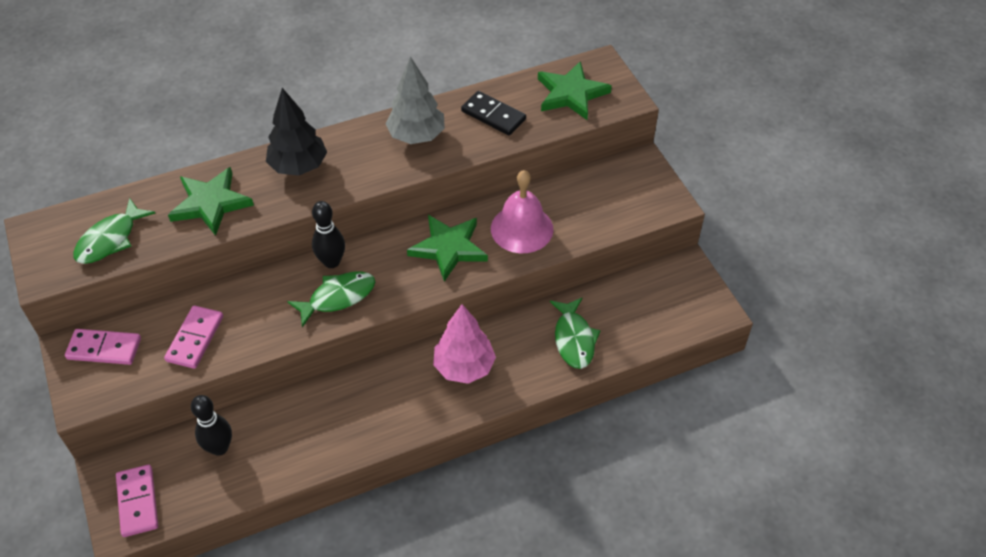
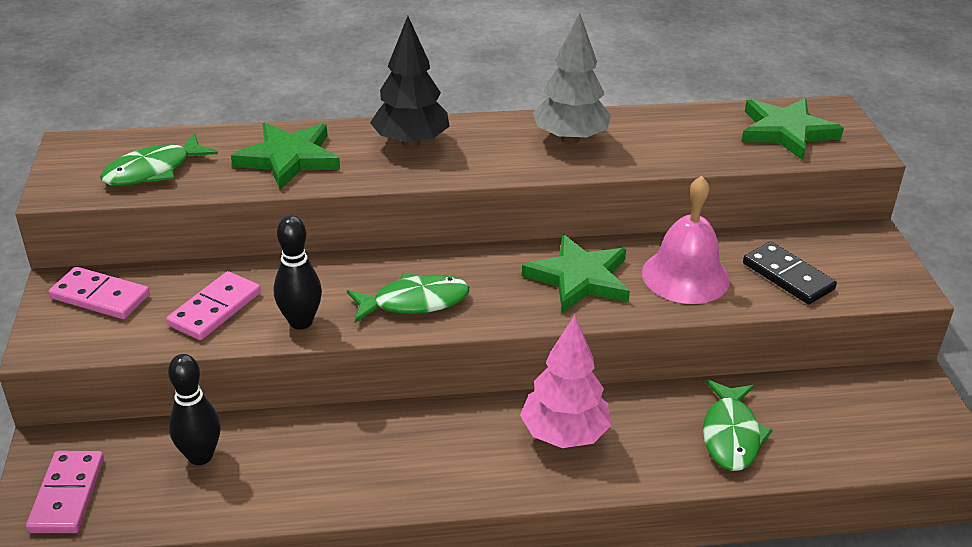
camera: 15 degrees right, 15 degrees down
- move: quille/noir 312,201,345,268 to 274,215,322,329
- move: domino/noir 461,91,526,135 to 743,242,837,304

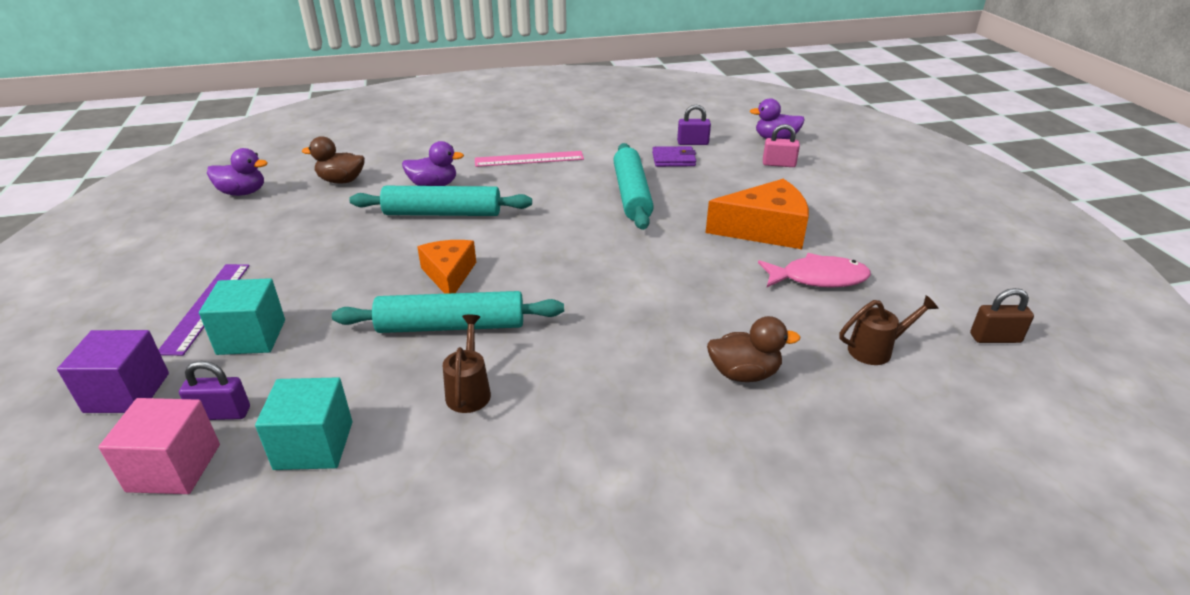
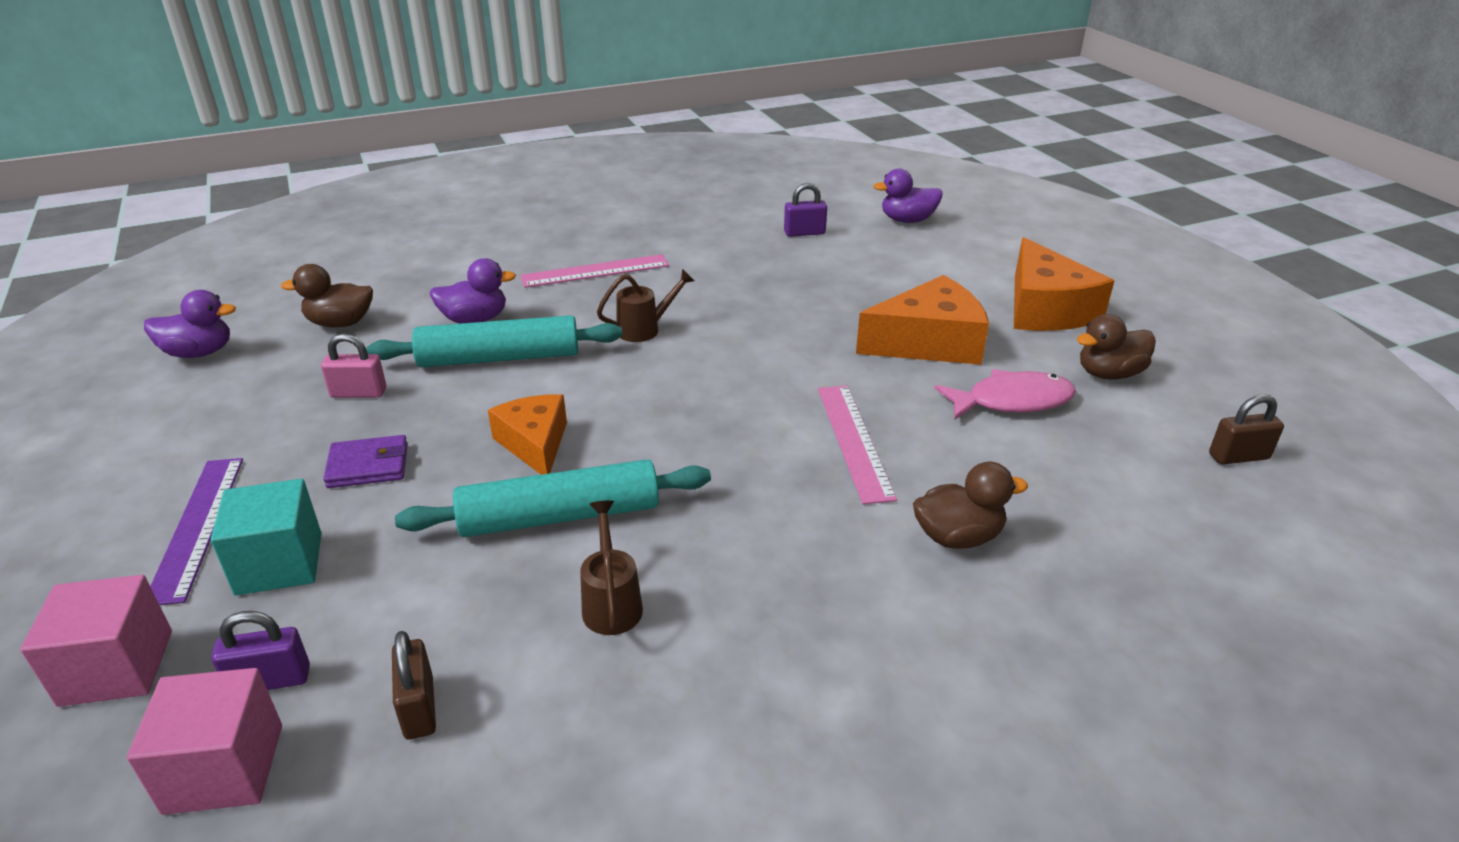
camera: 10 degrees left, 0 degrees up
- delete: rouleau à pâtisserie/turquoise 613,143,654,230
- insert: règle/rose 818,386,897,504
- insert: fromage/orange 1014,237,1114,331
- insert: canard/marron 1077,314,1156,380
- move: portefeuille/violet 652,146,696,167 to 323,435,408,488
- move: cadenas/rose 763,124,800,167 to 321,333,386,398
- move: arrosoir/marron 839,295,939,365 to 597,269,695,342
- replace: cube/turquoise 255,377,352,470 to cadenas/marron 392,631,436,740
- recolor: cube/violet 57,330,169,413 to cube/rose 20,575,172,707

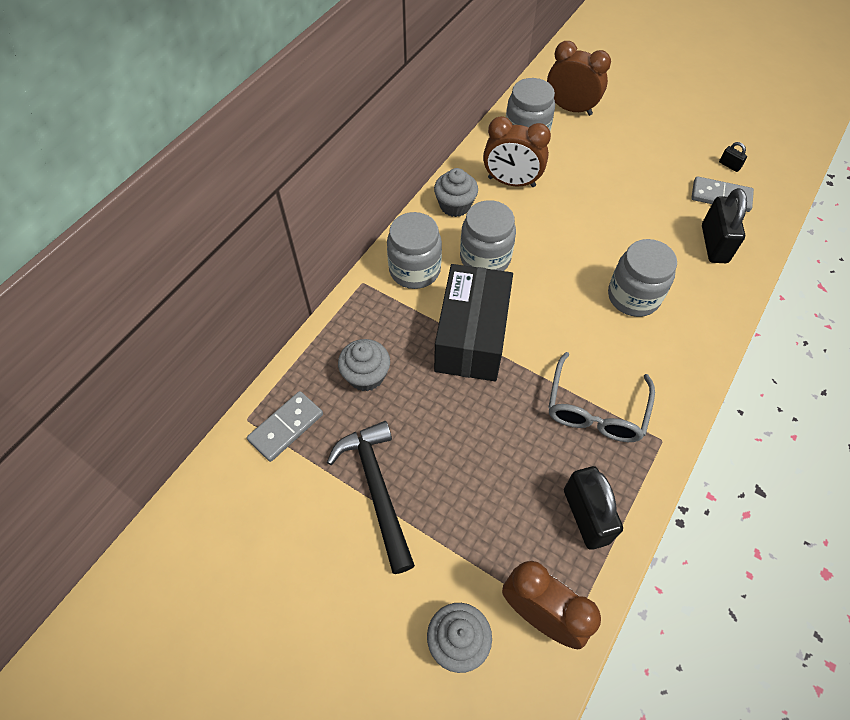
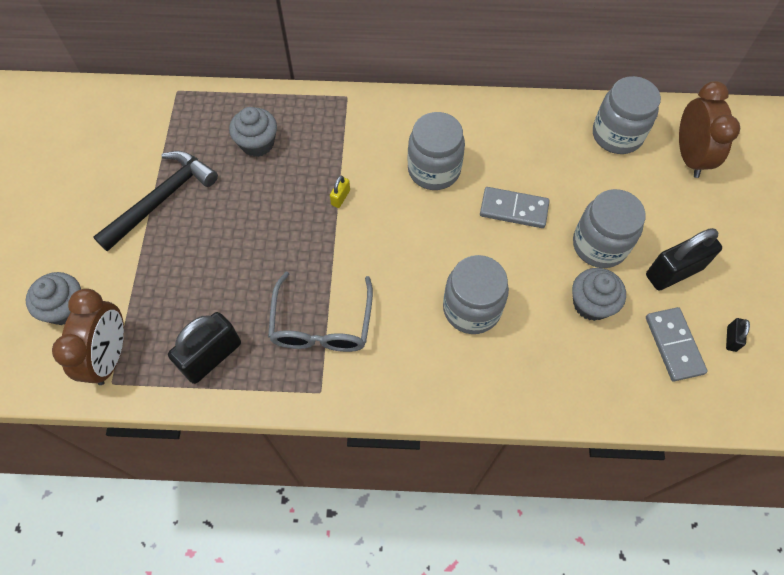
camera: 60 degrees right, 5 degrees up
- delete: réveil/marron 483,116,551,187
- move: domino/gris 247,391,323,462 to 480,187,549,228
- move: bocal/gris 387,212,442,289 to 573,189,646,268
- move: muffin/gris 434,168,478,217 to 572,268,626,321
- move: cadenas/noir 702,188,747,263 to 646,228,722,291
- replace: boîte/noir 434,264,513,381 to cadenas/jaune 330,176,350,208
- rotate: lunettes/gris 548,352,655,442 = 268,272,373,352 75 degrees counterclockwise

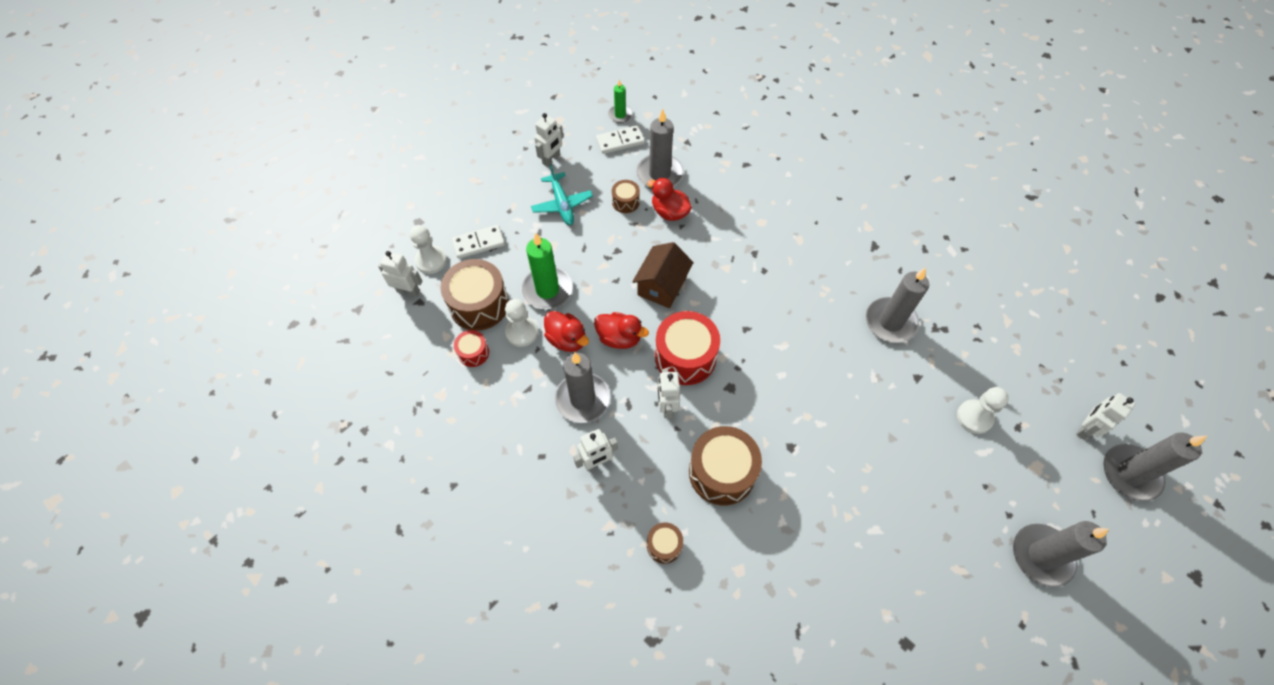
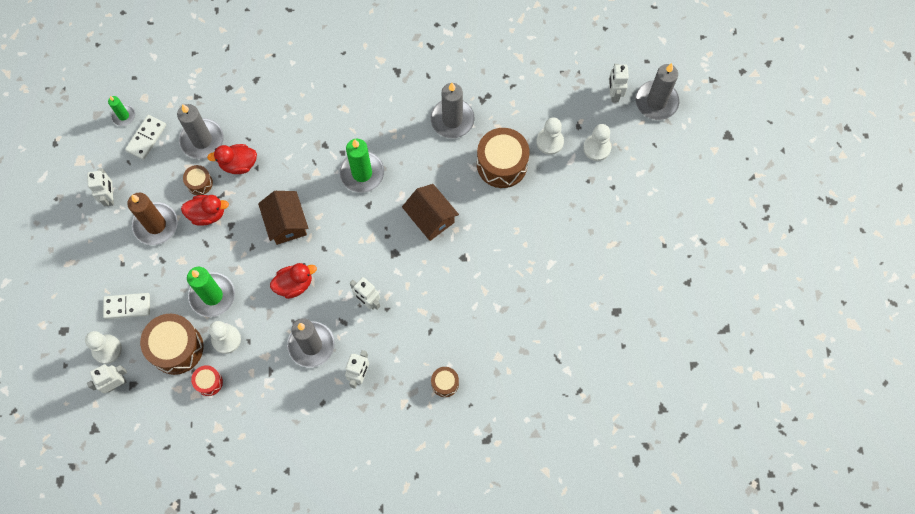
camera: 45 degrees left, 10 degrees up
- delete: tambour/rouge 655,311,720,385
- delete: bougie/gris 1013,521,1109,587
- insert: bougie/vert 339,139,384,193
- insert: maison/marron 402,184,459,241
- insert: pion/blanc 583,124,611,161
- move: canard/rouge 544,311,589,352 to 181,195,229,226
- move: tambour/marron 689,426,762,506 to 477,128,530,188
- replace: avion/turquoise 531,165,593,225 to bougie/marron 127,193,178,245
- rotate: domino/blanc 452,225,505,259 = 103,293,150,319 60 degrees clockwise

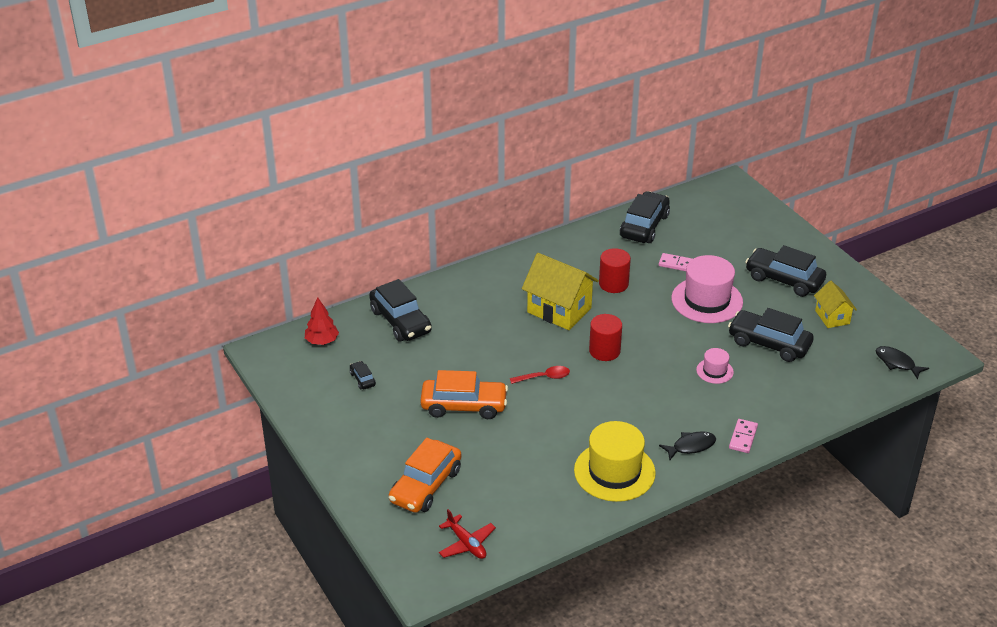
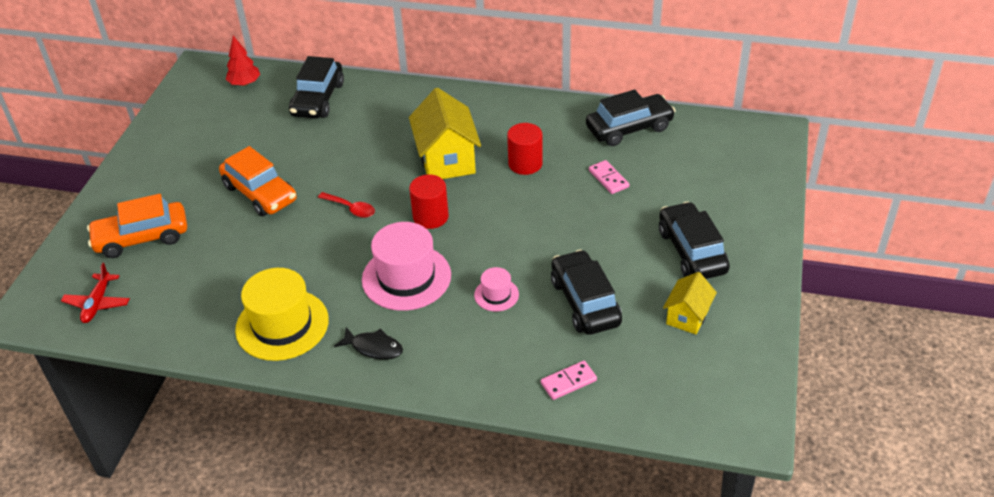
camera: 45 degrees right, 5 degrees up
- delete: voiture/noir 350,361,376,389
- delete: poisson/noir 876,346,929,380
- move: chapeau/rose 671,255,743,323 to 362,222,451,311
- move: domino/rose 729,419,758,453 to 541,361,597,400

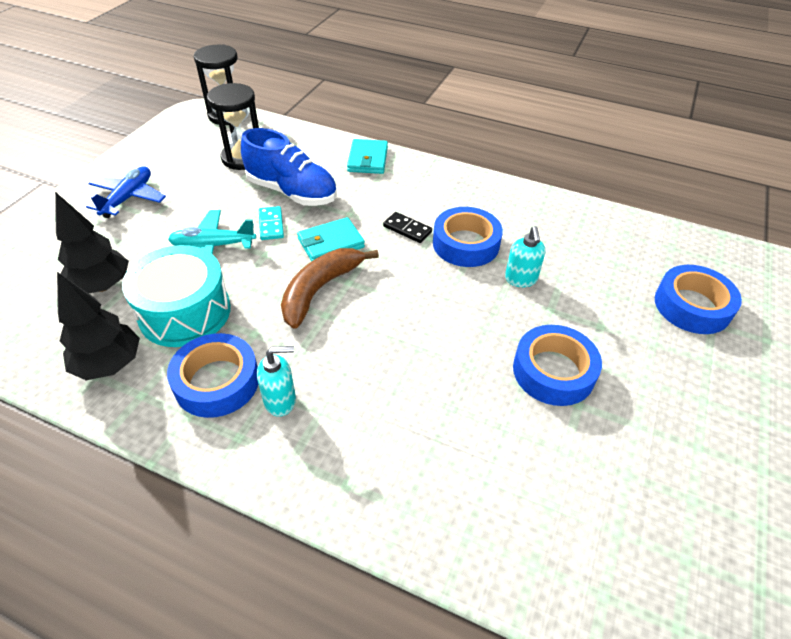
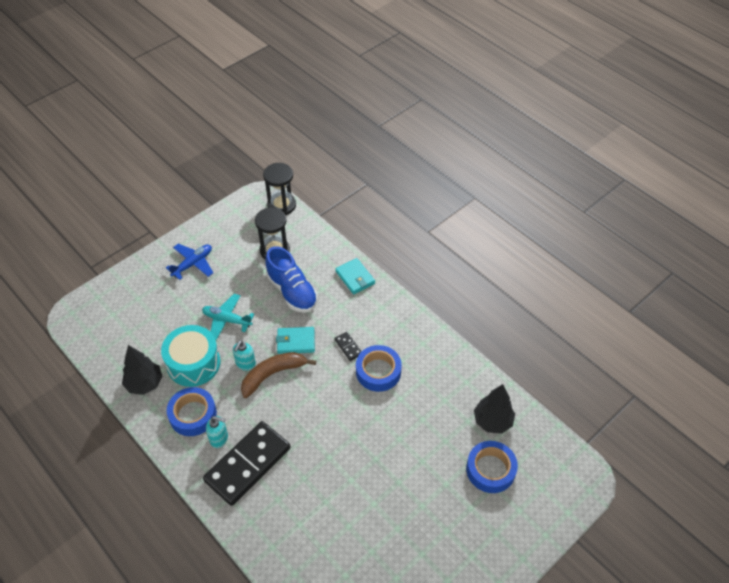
camera: 25 degrees right, 5 degrees up
- delete: domino/turquoise 259,206,284,240
- delete: ruban adhésif/bleu 513,325,602,406
- insert: domino/noir 203,421,290,506
- move: arbre/noir 55,192,129,293 to 474,384,515,434
- move: distributeur de savon/turquoise 505,226,546,287 to 233,340,256,371
- rotate: portefeuille/turquoise 347,139,388,174 = 336,258,375,294 60 degrees counterclockwise

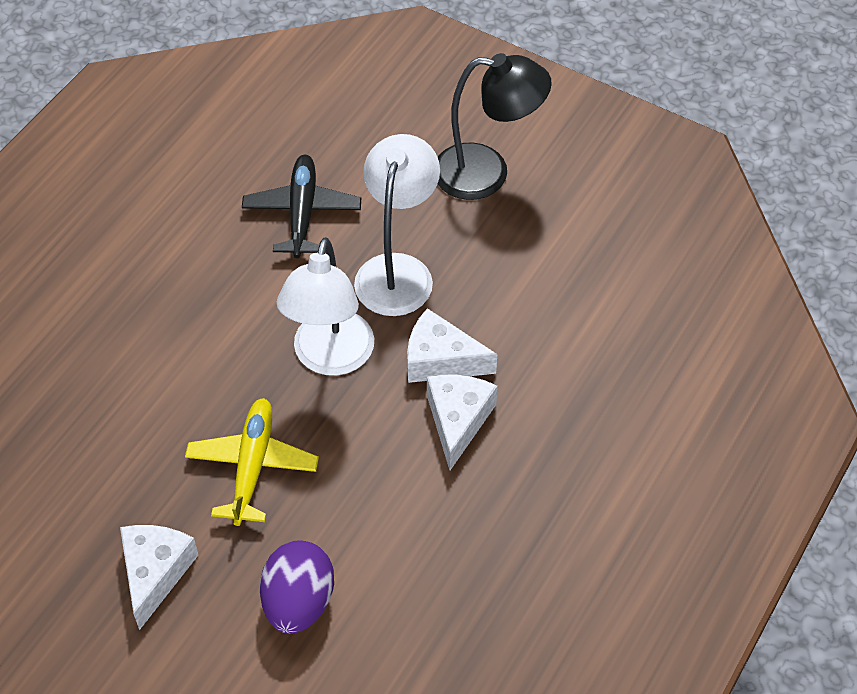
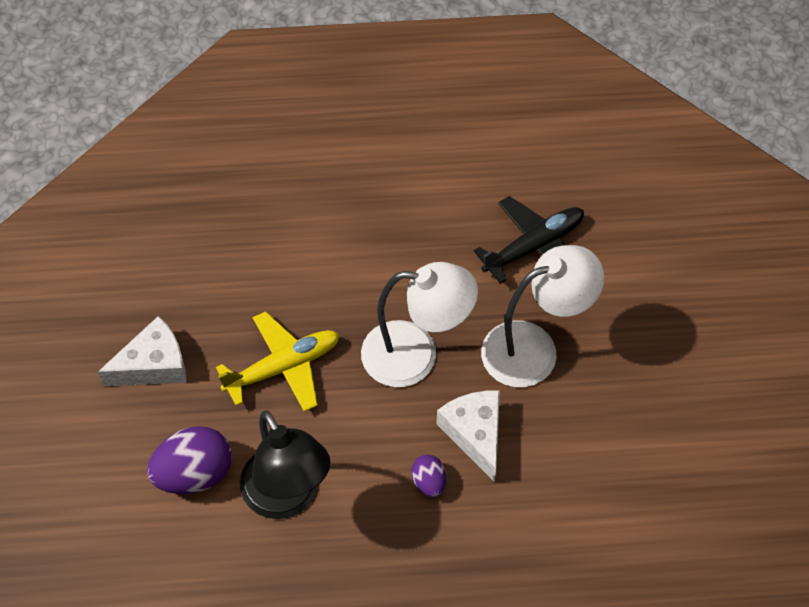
camera: 55 degrees right, 5 degrees up
- move: lampe/noir 438,53,552,200 to 240,411,331,519
- replace: fromage/blanc 427,375,498,470 to œuf/violet 411,455,446,497
- rotate: lampe/blanc 277,237,374,376 = 361,262,478,387 150 degrees counterclockwise

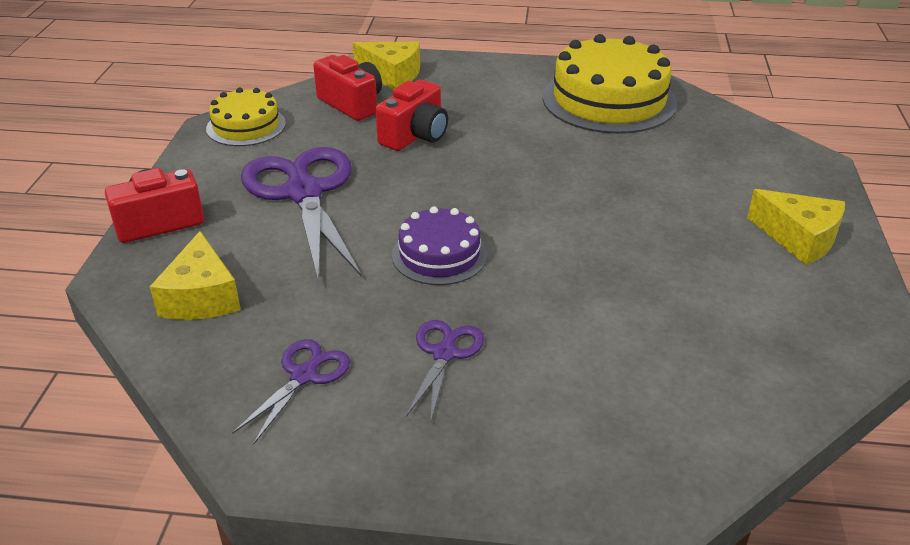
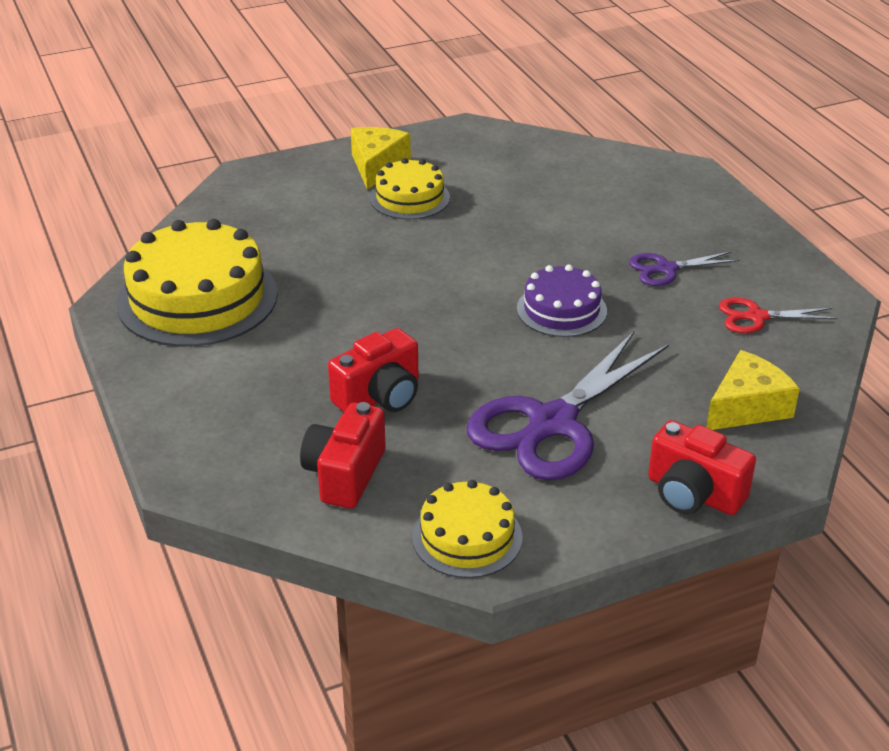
camera: 120 degrees left, 0 degrees up
- delete: fromage/jaune 353,42,420,89
- insert: gâteau/jaune 370,158,450,220
- recolor: ciseaux/violet 232,339,350,444 to ciseaux/rouge 719,297,838,333
- rotate: appareil photo/rouge 376,79,448,151 = 328,328,419,412 135 degrees clockwise

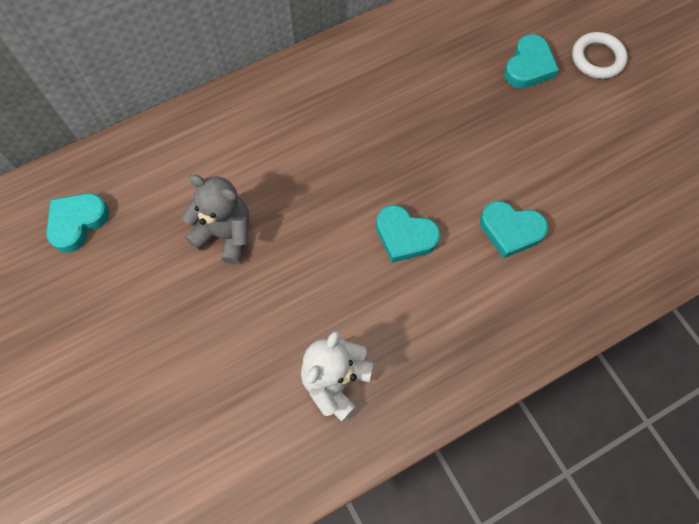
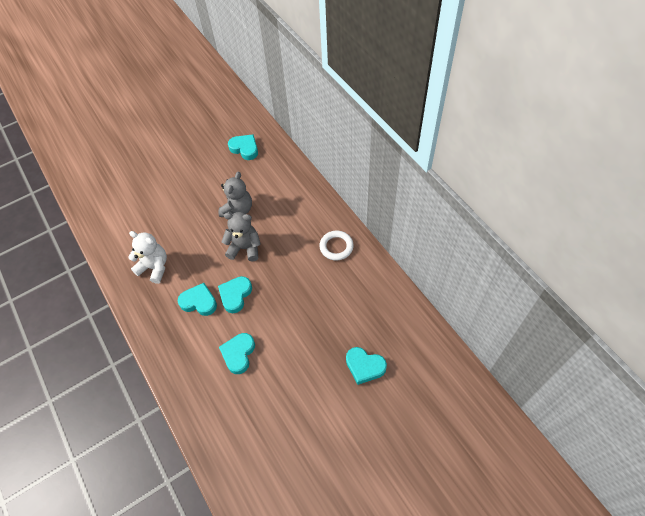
camera: 90 degrees right, 10 degrees down
- insert: cœur/turquoise 178,283,217,316
- insert: ours en peluche/gris 221,212,261,261
- move: anneau/blanc 572,32,627,79 to 319,231,354,261

